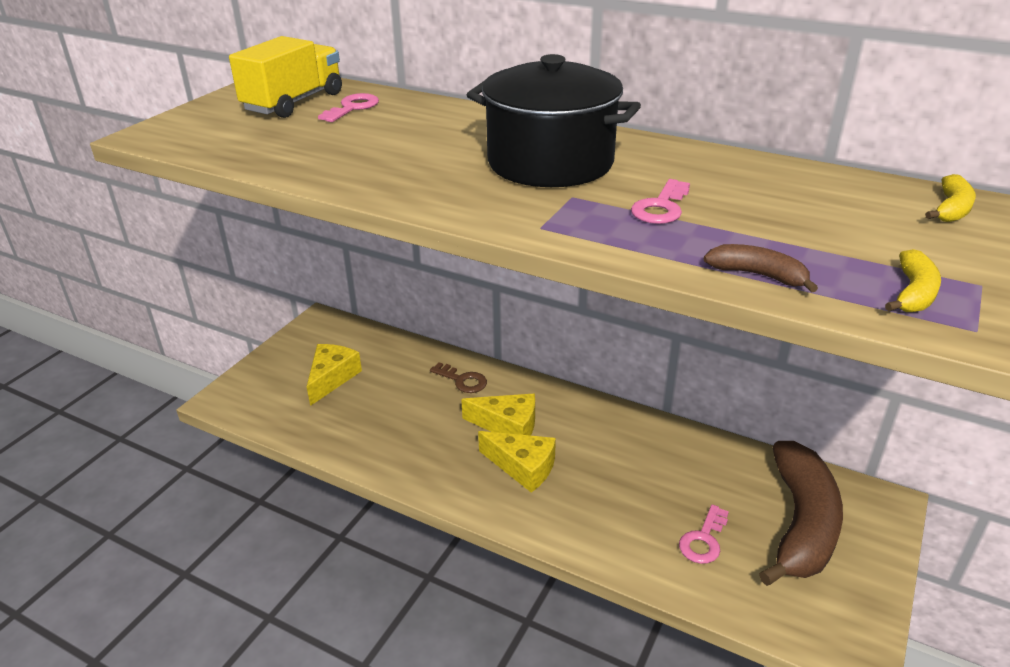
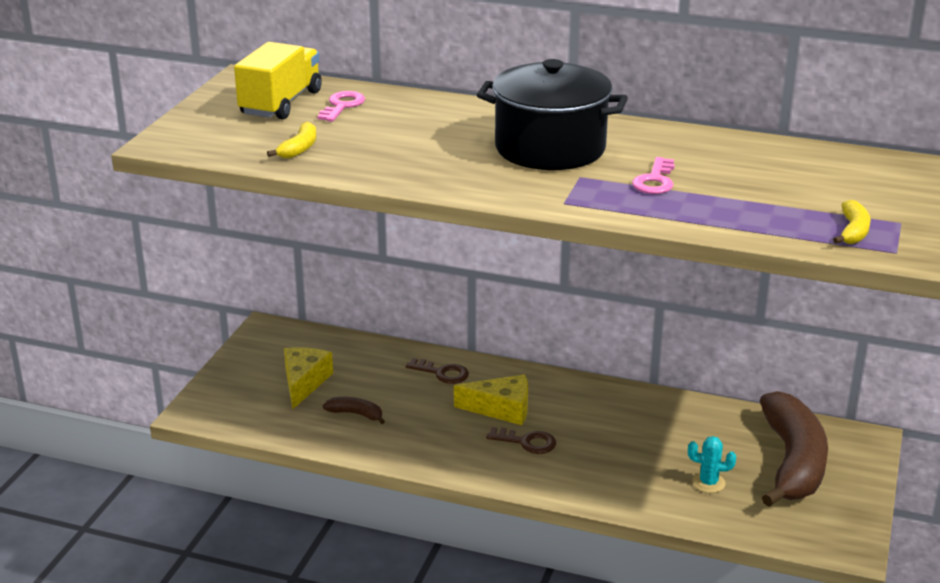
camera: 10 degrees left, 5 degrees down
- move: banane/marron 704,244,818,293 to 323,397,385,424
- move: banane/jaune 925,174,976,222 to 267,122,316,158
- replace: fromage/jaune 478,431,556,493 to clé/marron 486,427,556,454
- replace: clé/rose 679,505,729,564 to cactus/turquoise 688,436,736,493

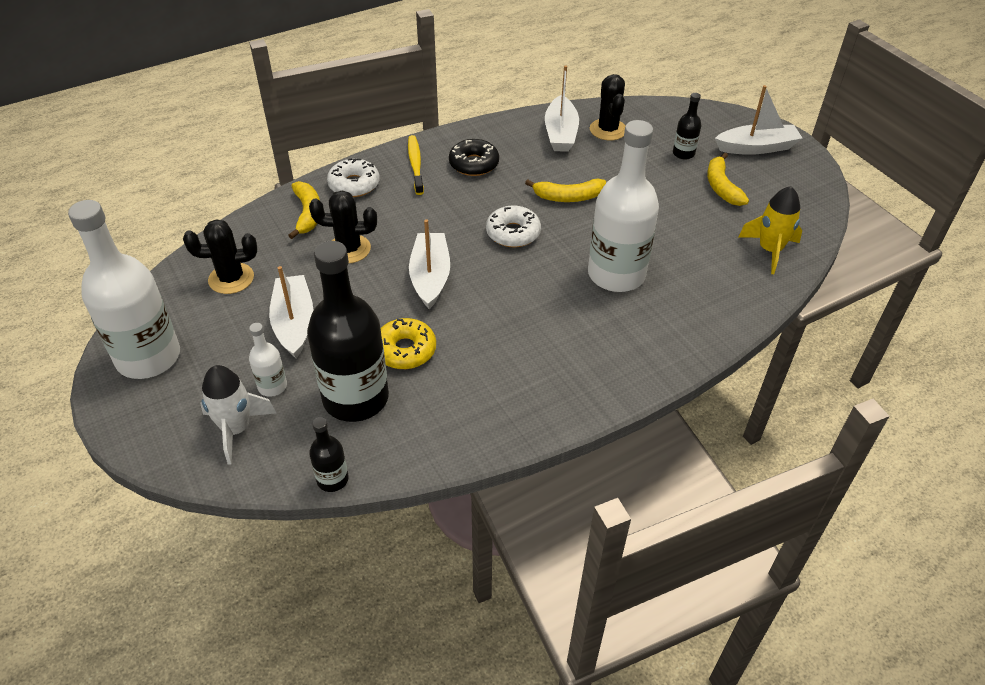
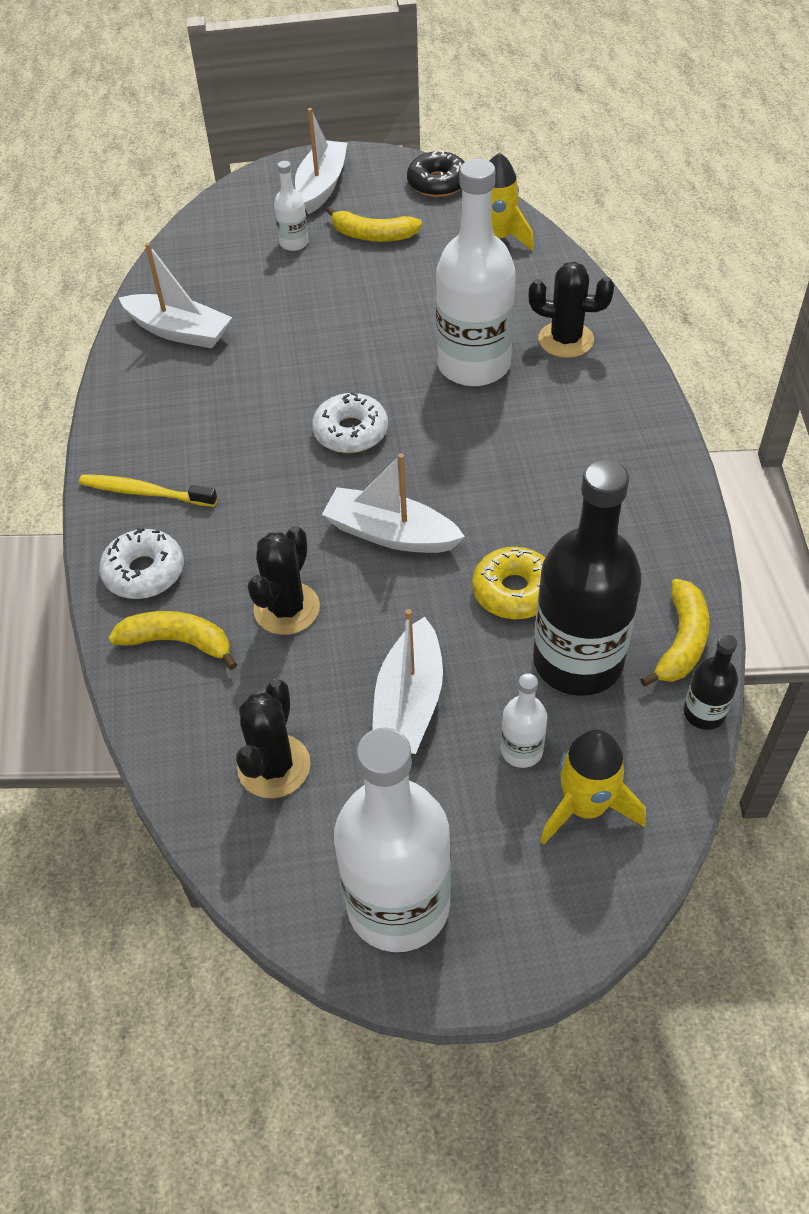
camera: 65 degrees left, 5 degrees up
- move: beignet/noir 449,139,499,176 to 407,150,465,197
- move: banane/jaune 525,179,606,202 to 640,579,710,687
- move: cactus/noir 590,74,625,140 to 529,262,614,358
- recolor: fusée/blanc 200,365,276,464 to fusée/jaune 540,730,646,845
- recolor: bouteille/noir 673,93,701,160 to bouteille/blanc 274,161,309,251
- rotate: bateau/blanc 269,266,314,359 = 372,609,443,754 90 degrees counterclockwise

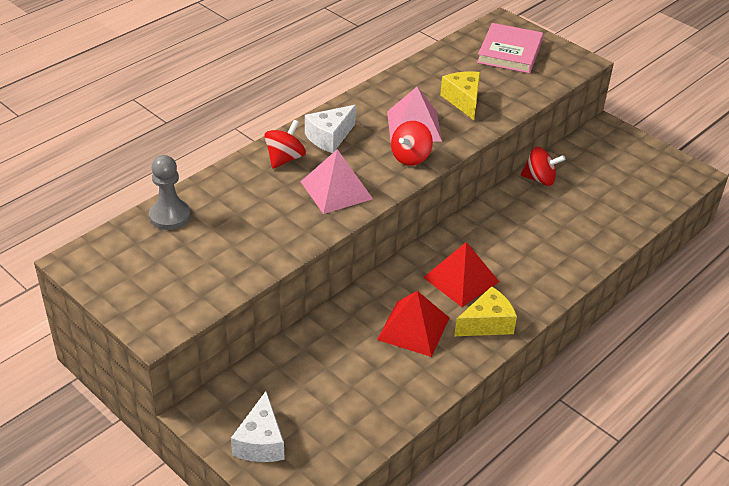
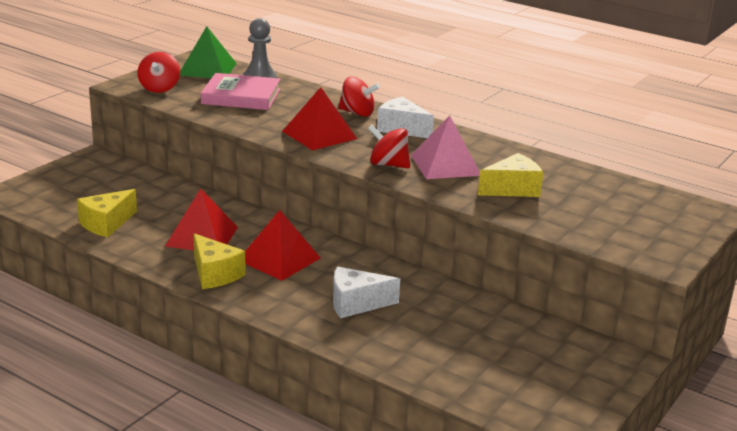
camera: 80 degrees right, 15 degrees down
- insert: fromage/jaune 77,189,137,237
- insert: pyramide/vert 180,26,237,78
- move: fromage/blanc 231,391,285,462 to 333,267,400,318
- move: livre/rose 477,23,543,73 to 200,73,280,110
- move: toupie/rouge 521,147,566,186 to 137,52,180,93
- recolor: pyramide/rose 301,149,373,214 to pyramide/rouge 282,87,357,150

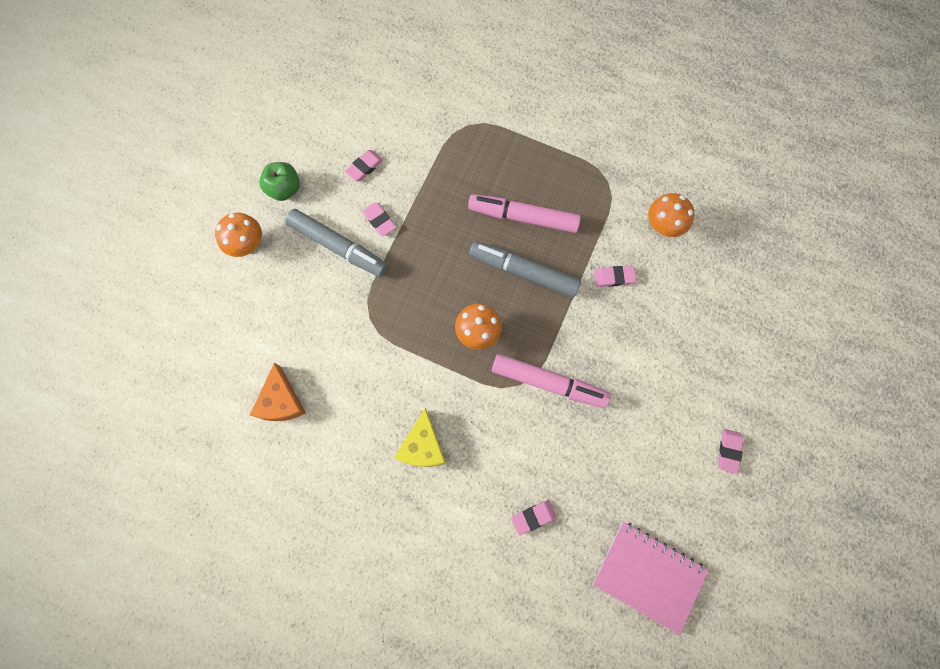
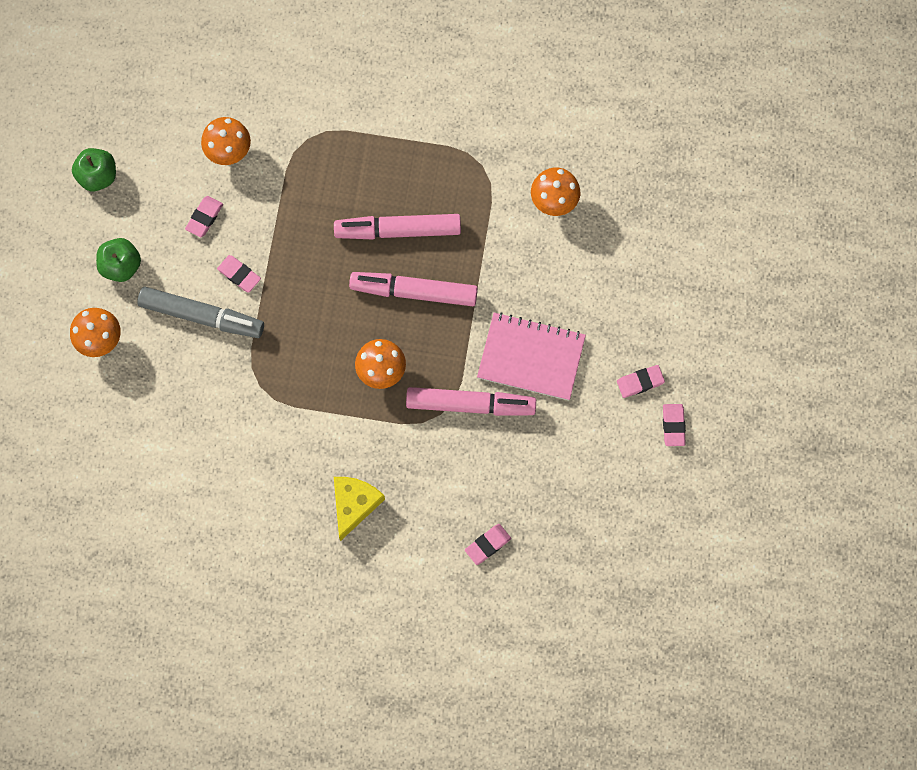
camera: 15 degrees left, 0 degrees up
- delete: fromage/orange 250,363,306,421
- insert: pomme/vert 72,148,116,191
- insert: champignon/orange 201,117,251,165
- move: carnet/rose 593,522,708,635 to 477,312,586,400
- move: gomme/rose 594,266,636,287 to 617,365,665,398
- recolor: feutre/gris 469,241,581,297 to feutre/rose 349,272,478,306
- rotate: fromage/jaune 394,408,446,467 = 334,477,385,541 150 degrees counterclockwise

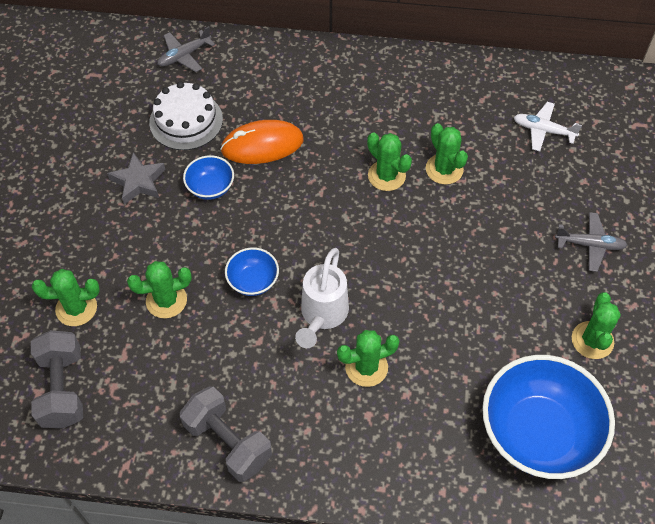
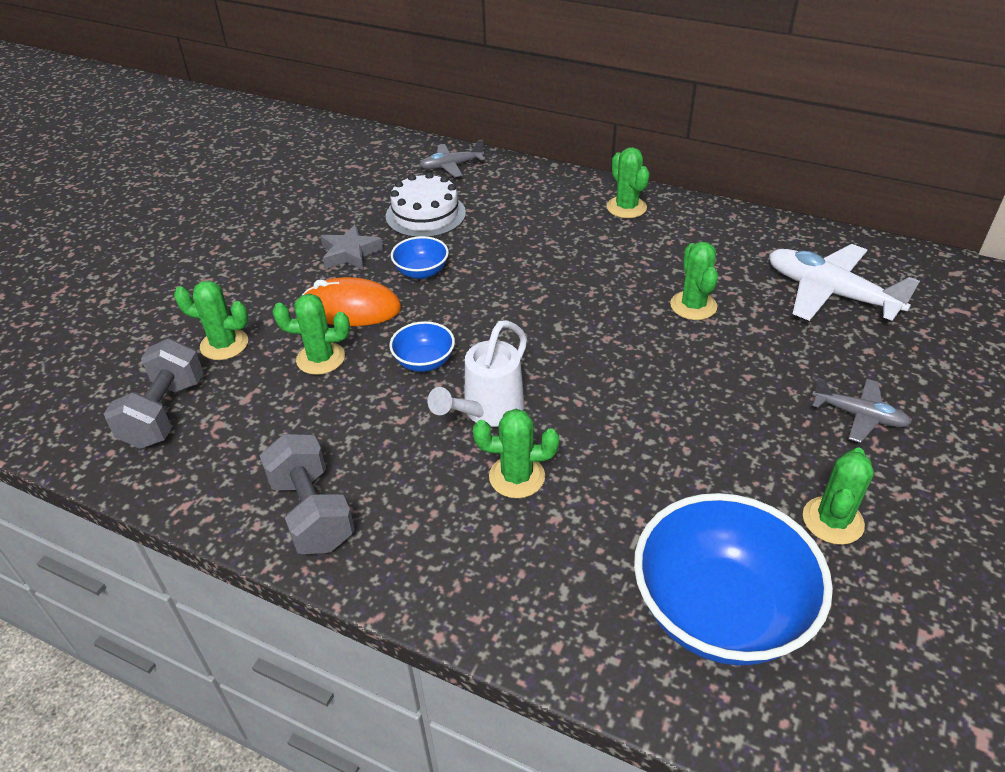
camera: 20 degrees right, 15 degrees down
- move: souris/orange 220,120,304,164 to 302,277,401,326
- move: cactus/vert 367,132,412,191 to 607,147,650,218
- resize: avion/blanc 514,102,582,151 = 769,244,920,321 x1.76

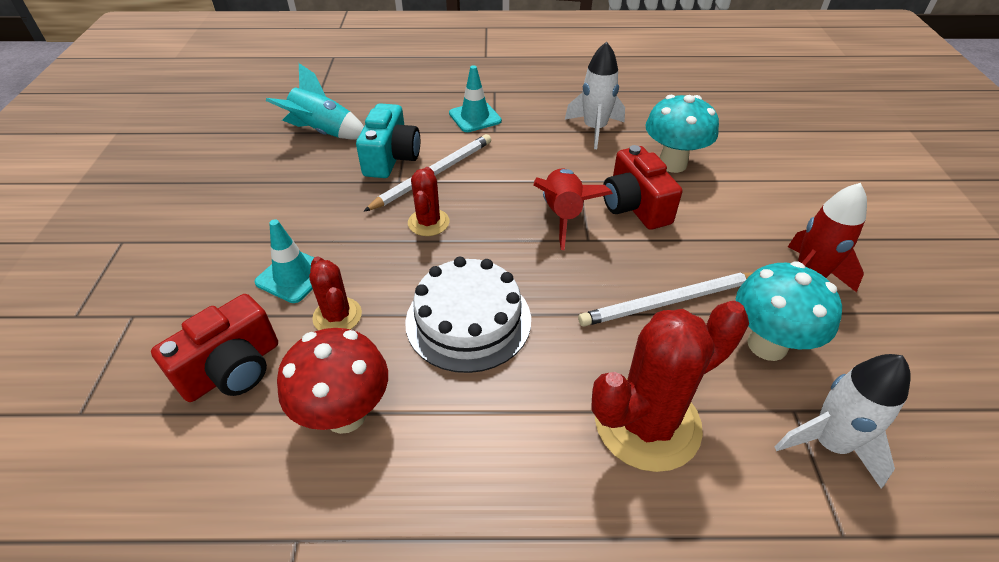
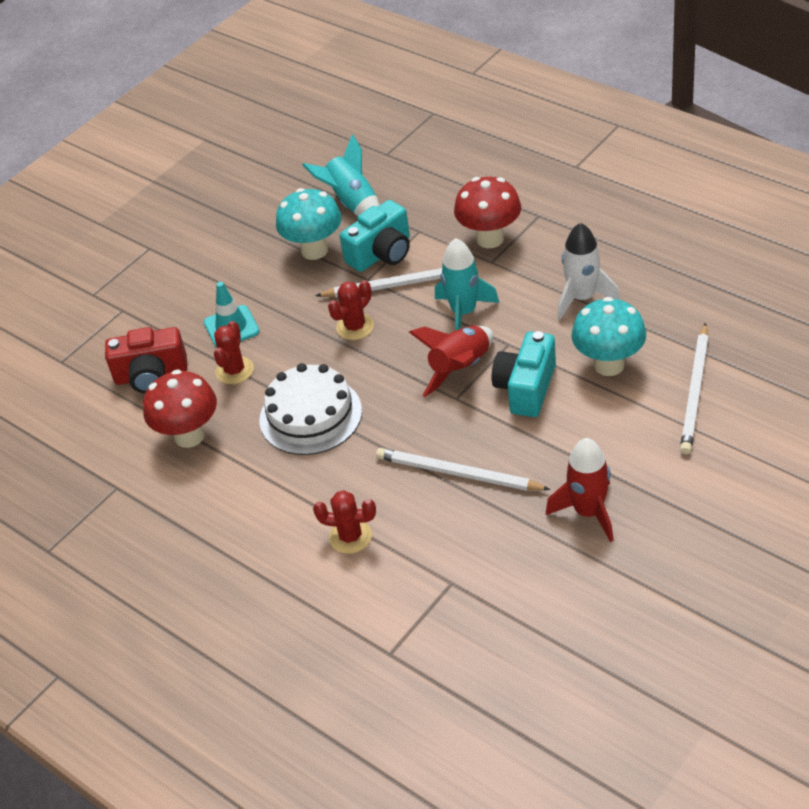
camera: 45 degrees right, 0 degrees up
- delete: fusée/blanc 775,354,910,489
- insert: fusée/turquoise 435,238,499,331
- insert: crayon/blanc 680,323,709,455
- move: champignon/turquoise 736,262,842,361 to 276,188,342,260
- replace: cône de chantier/turquoise 449,65,502,132 to champignon/rouge 454,177,521,249
- recolor: appareil photo/rouge 603,145,682,230 to appareil photo/turquoise 492,331,556,417
- resize: cactus/rouge 591,301,749,472 = 313,490,376,554 x0.53

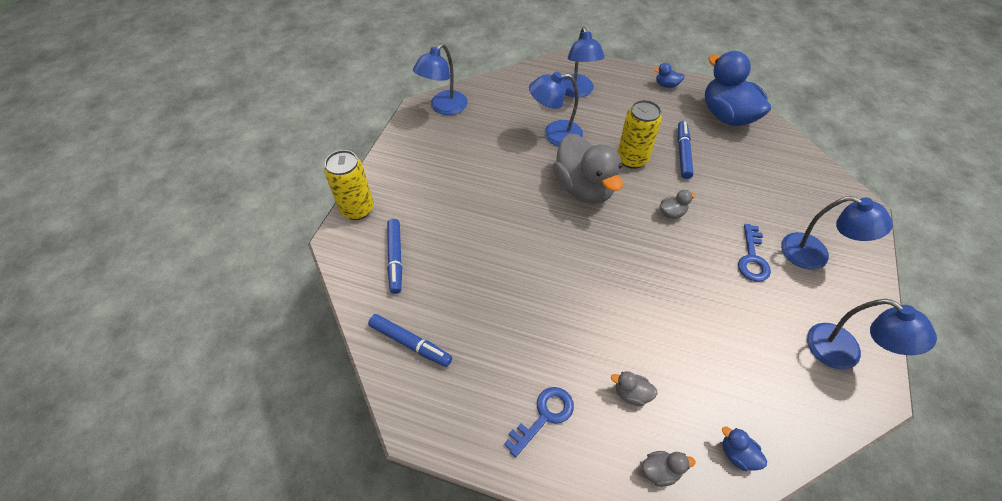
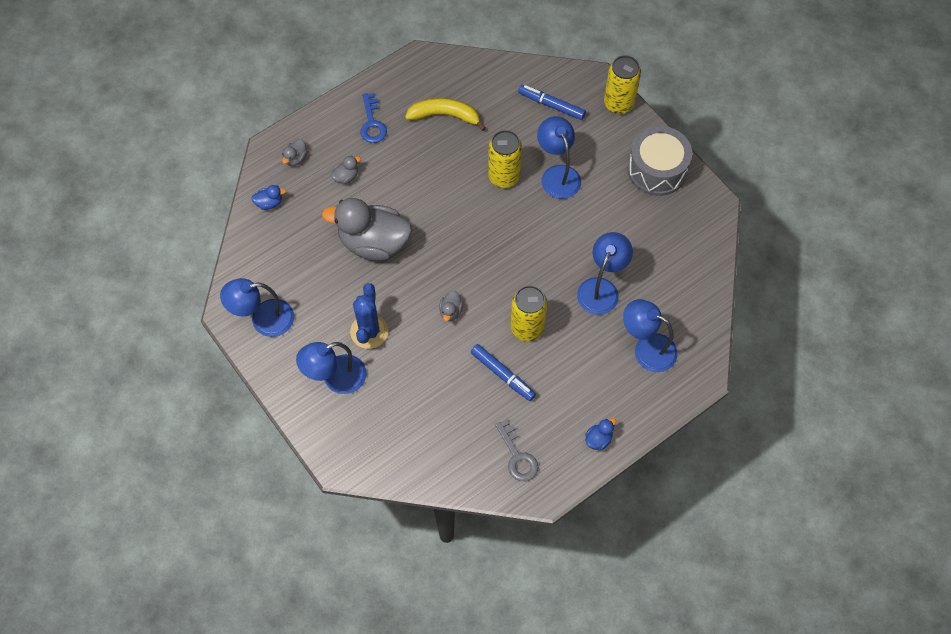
camera: 125 degrees right, 10 degrees up
- delete: feutre/bleu 368,314,452,367
- insert: banane/jaune 405,98,486,131
- insert: canette/jaune 488,130,522,188
- insert: tambour/gris 628,126,692,196
- move: lampe/bleu 413,44,467,115 to 537,116,581,199
- move: canard/gris 553,133,623,204 to 322,198,412,261
- replace: canard/bleu 705,51,771,126 to clé/gris 495,420,538,481
- replace: clé/bleu 738,224,771,282 to cactus/bleu 350,283,388,349

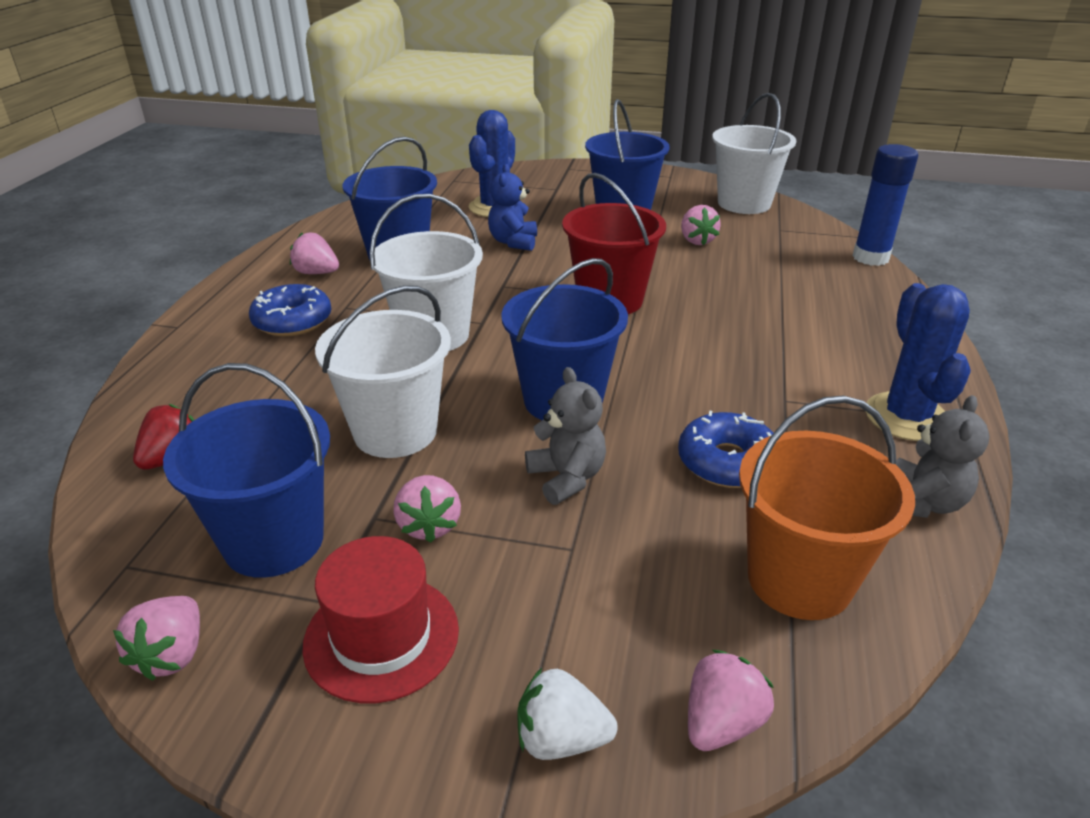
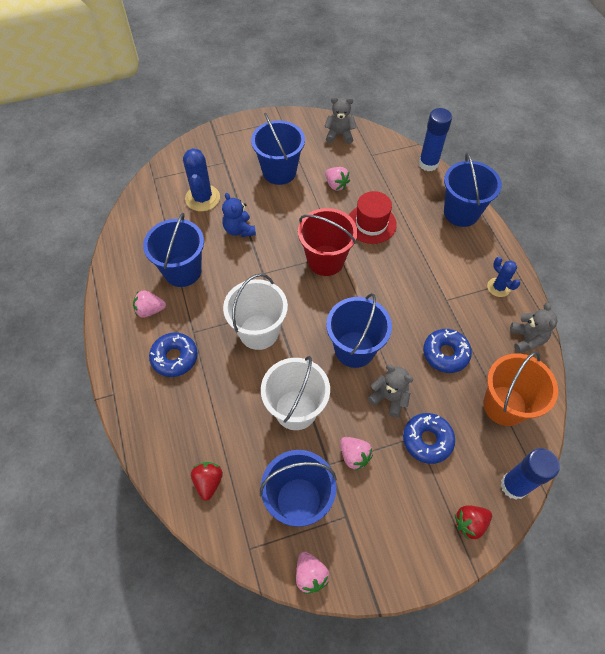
camera: 30 degrees left, 25 degrees up
- insert: beignet/bleu 403,413,455,464
- insert: seau/bleu 444,152,502,227
- move: chapeau/rouge 302,536,459,703 to 349,191,397,244
- replace: fraise/rose 688,650,774,751 to bâton de colle/bleu 501,448,560,500
- replace: seau/blanc 712,93,796,214 to ours en peluche/gris 324,97,356,144
- recolor: fraise/blanc 517,668,618,760 to fraise/rouge 455,505,492,540
- resize: cactus/bleu 865,283,971,441 = 487,257,520,297 x0.60

